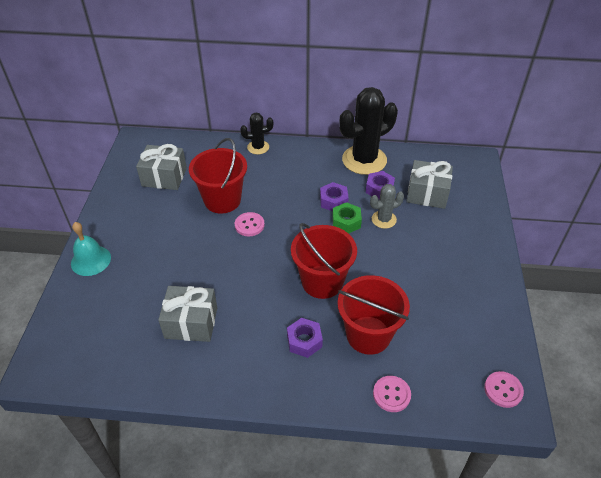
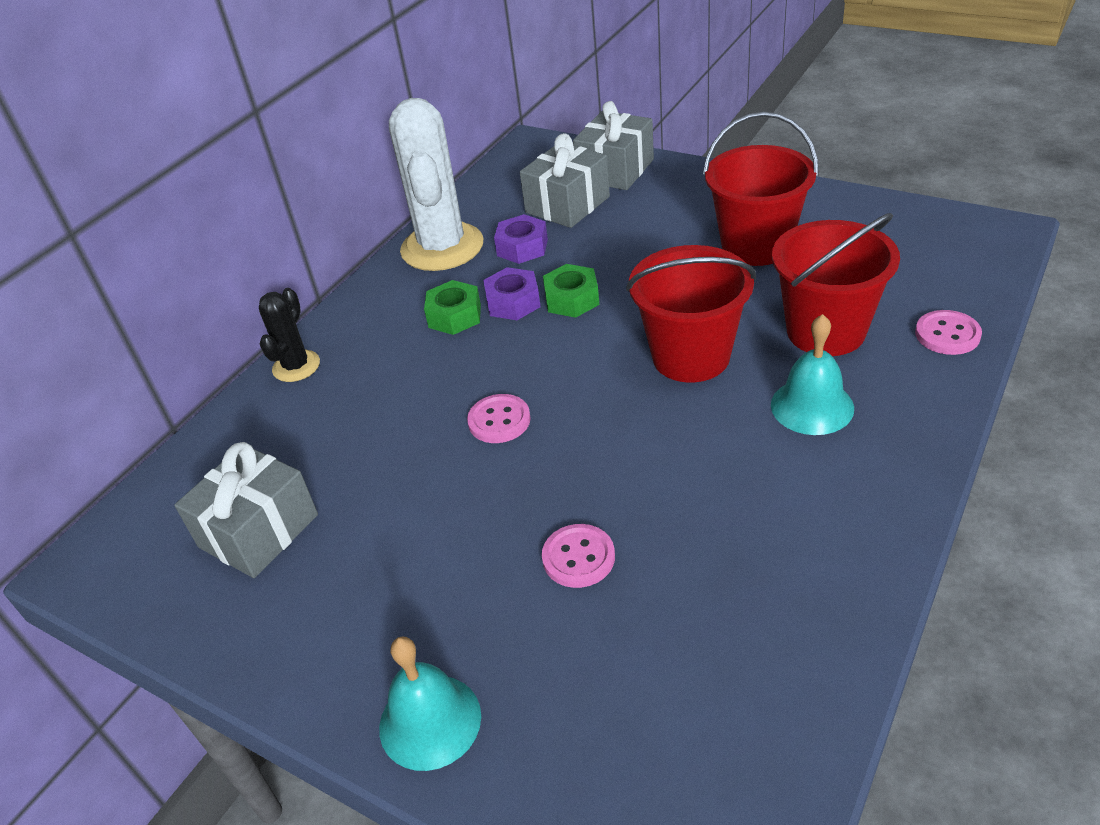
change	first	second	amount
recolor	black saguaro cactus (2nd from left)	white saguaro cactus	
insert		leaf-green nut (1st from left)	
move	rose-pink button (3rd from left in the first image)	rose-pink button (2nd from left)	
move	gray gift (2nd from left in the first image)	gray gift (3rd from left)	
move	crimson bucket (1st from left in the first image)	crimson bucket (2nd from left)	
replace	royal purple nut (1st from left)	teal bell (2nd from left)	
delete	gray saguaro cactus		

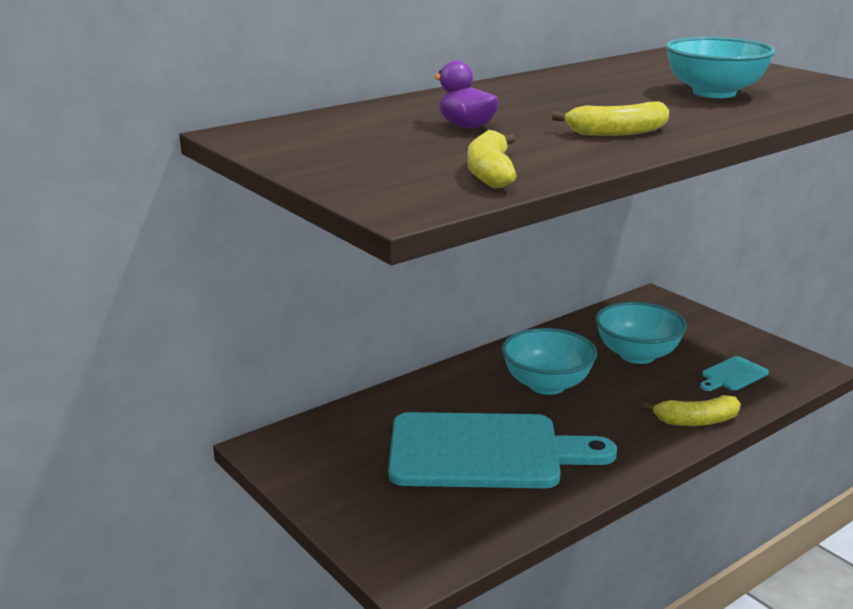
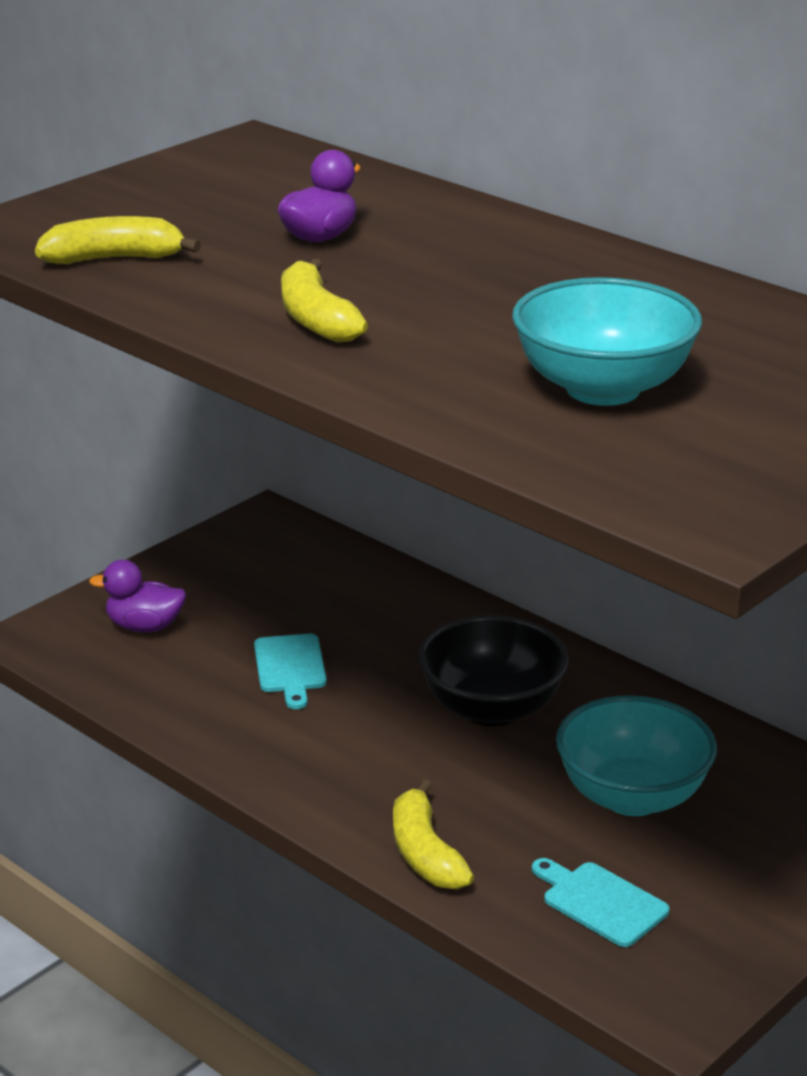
change	first	second	amount
insert		royal purple rubber duck (1st from left)	
resize	teal cutting board (1st from left)		x0.41
recolor	teal deep dish (1st from left)	black deep dish	

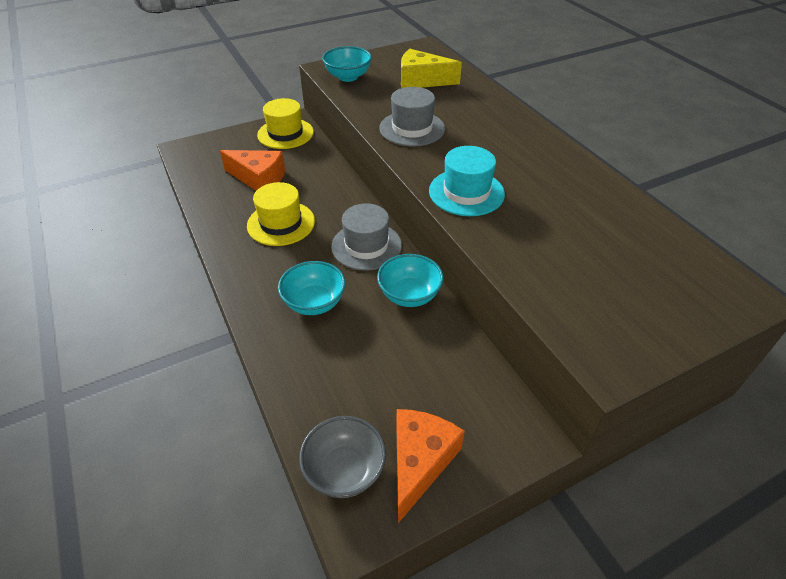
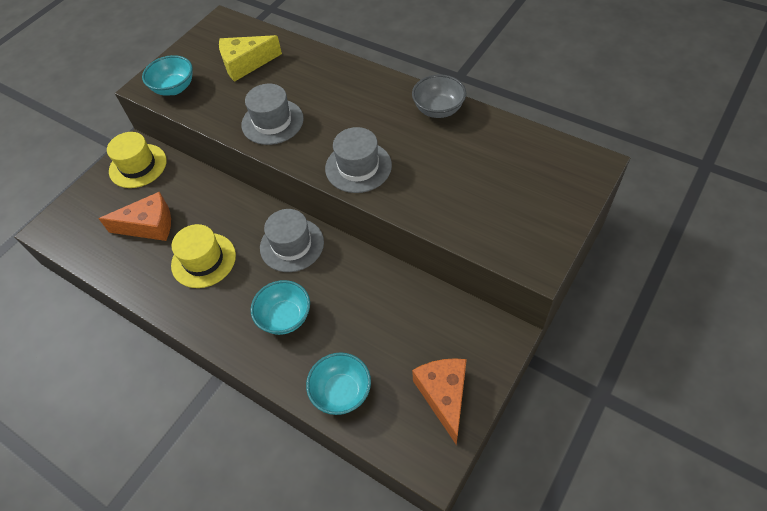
change	first	second	amount
move	teal deep dish (3rd from left)		
recolor	teal hat	gray hat (3rd from left)	
move	gray deep dish		

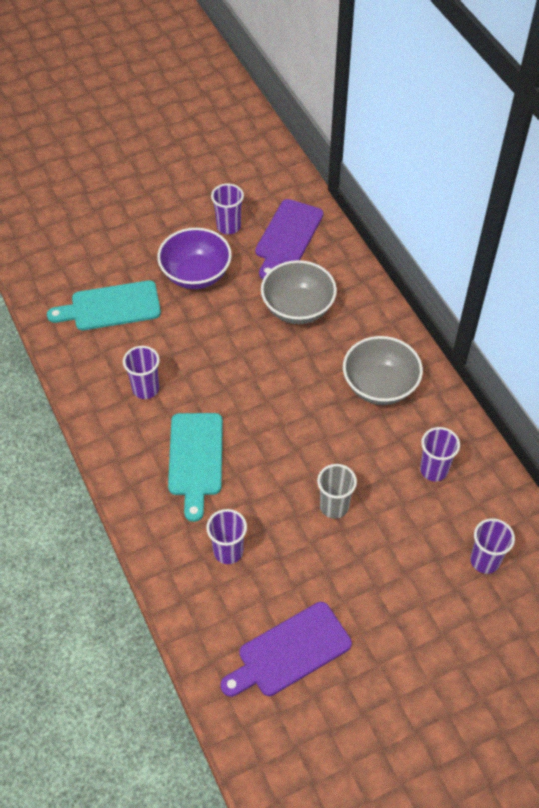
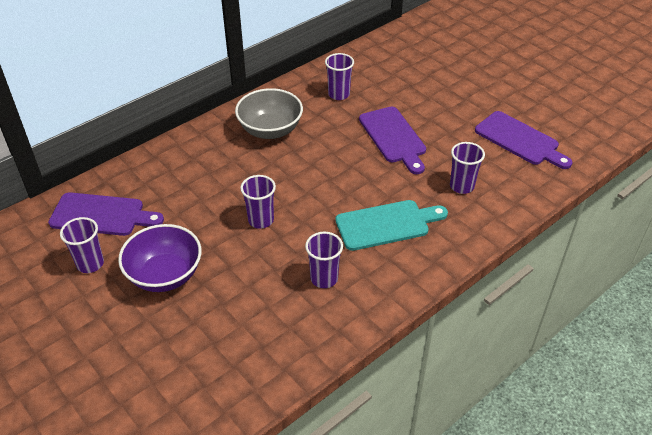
change	first	second	amount
move	royal purple beaker (5th from left in the first image)	royal purple beaker (2nd from left)	
replace	gray beaker	royal purple cutting board (2nd from left)	
delete	teal cutting board (1st from left)		
delete	gray deep dish (1st from left)		

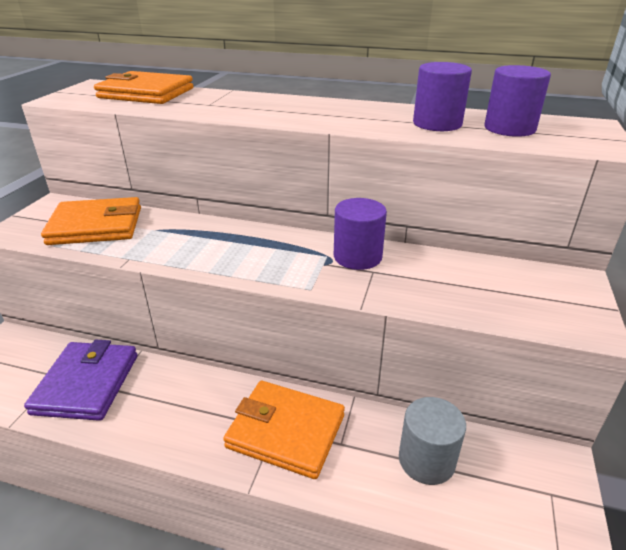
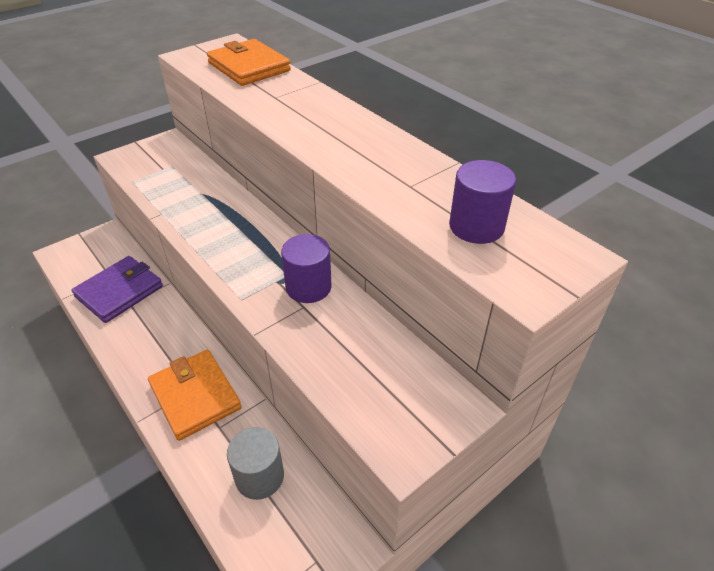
change	first	second	amount
delete	orange billfold (1st from left)		
delete	royal purple cylinder (2nd from left)		

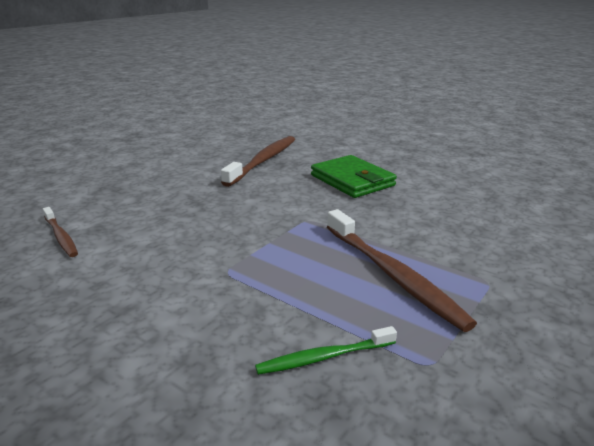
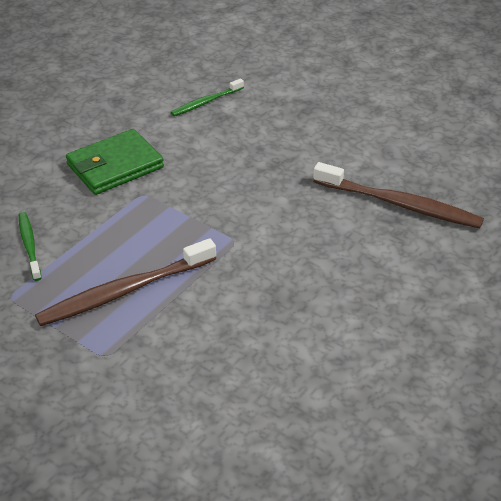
change	first	second	amount
move	leaf-green billfold		
recolor	brown tooth brush (1st from left)	leaf-green tooth brush (2nd from left)	

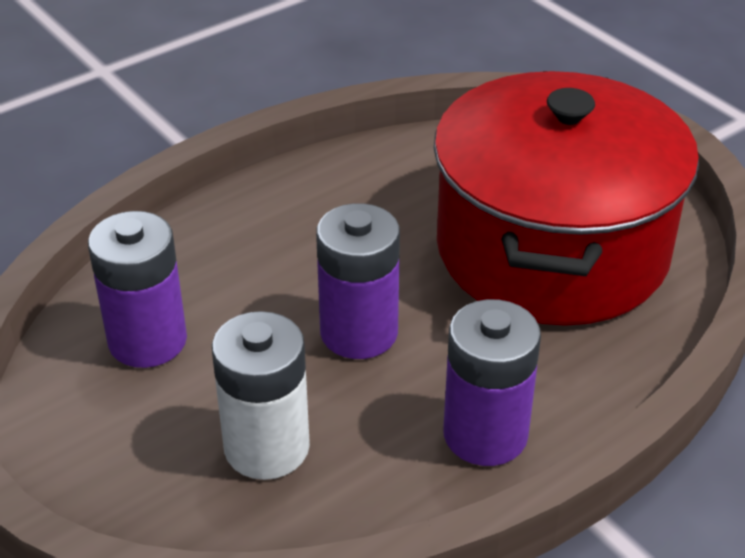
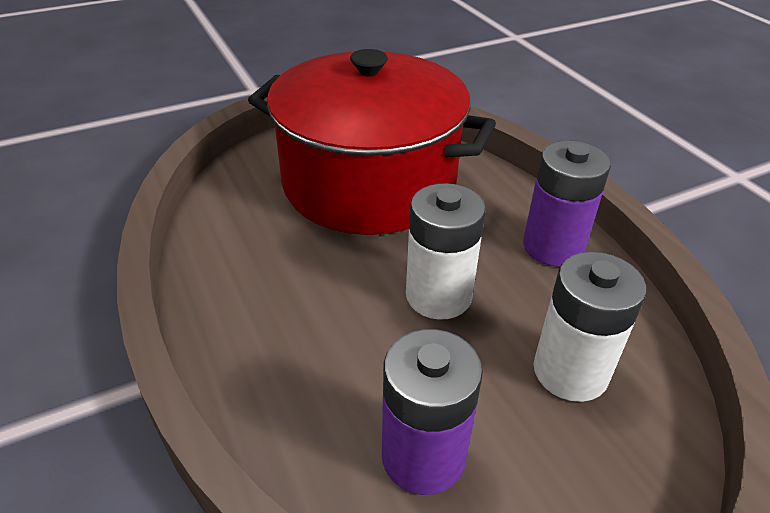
change	first	second	amount
recolor	royal purple AA battery (2nd from left)	white AA battery (1st from left)	

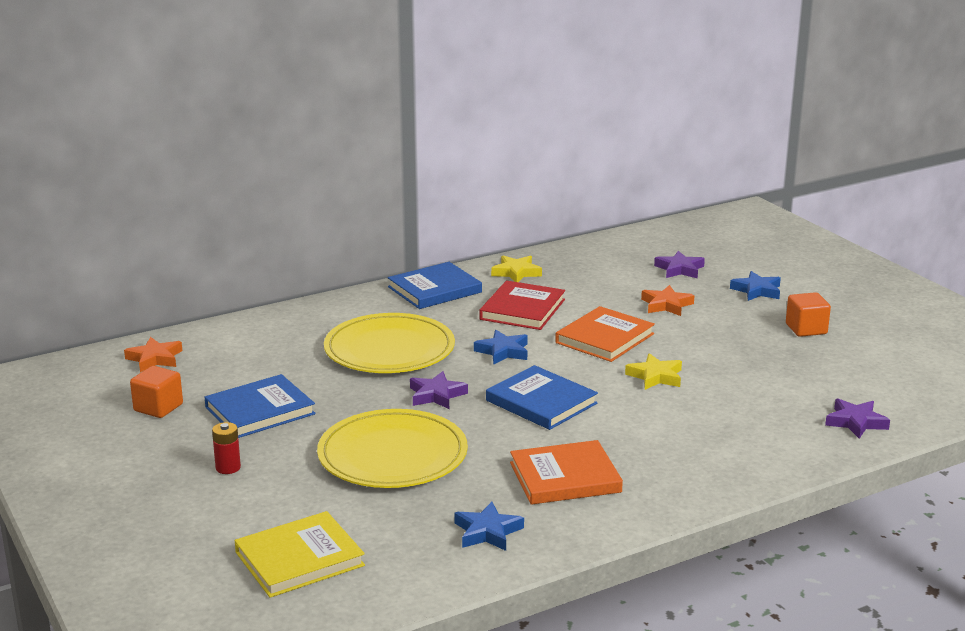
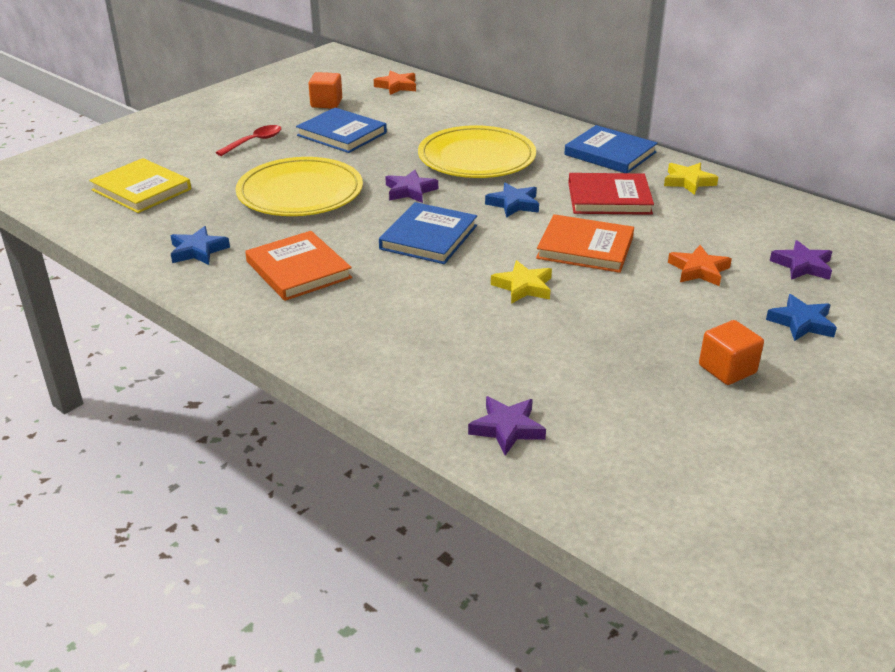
change	first	second	amount
replace	crimson AA battery	crimson spoon	

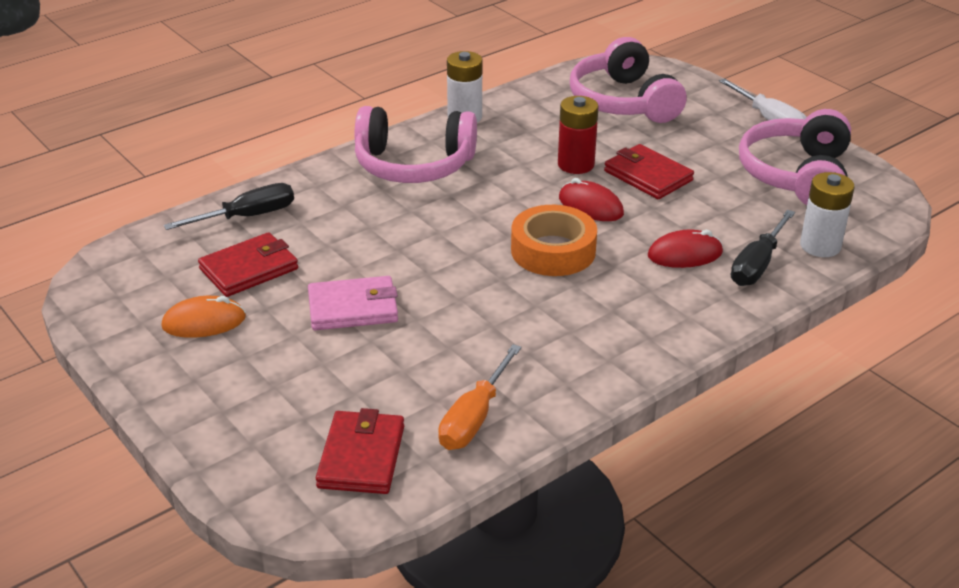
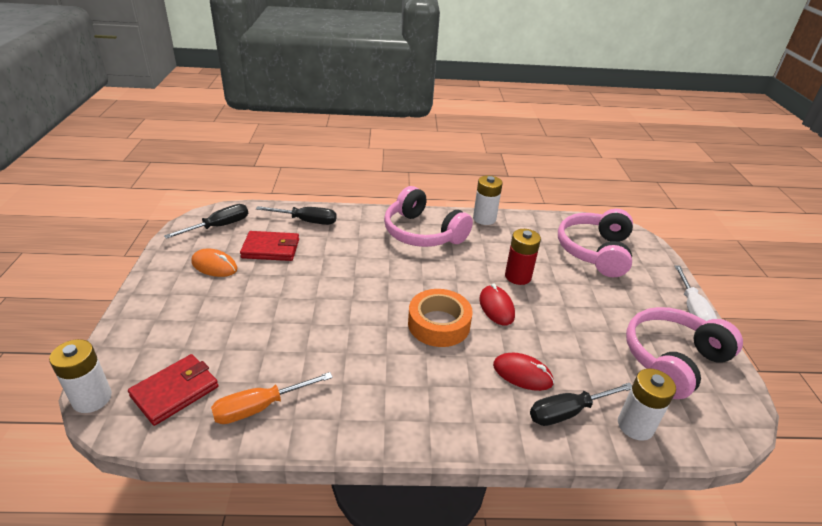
change	first	second	amount
insert		white AA battery (1st from left)	
insert		black hand screwdriver (1st from left)	
delete	rose-pink billfold		
delete	crimson billfold (3rd from left)		

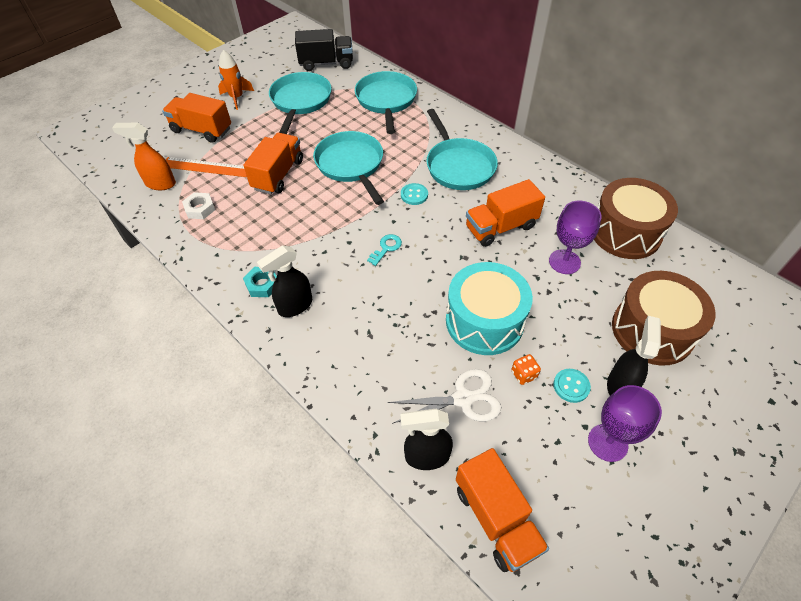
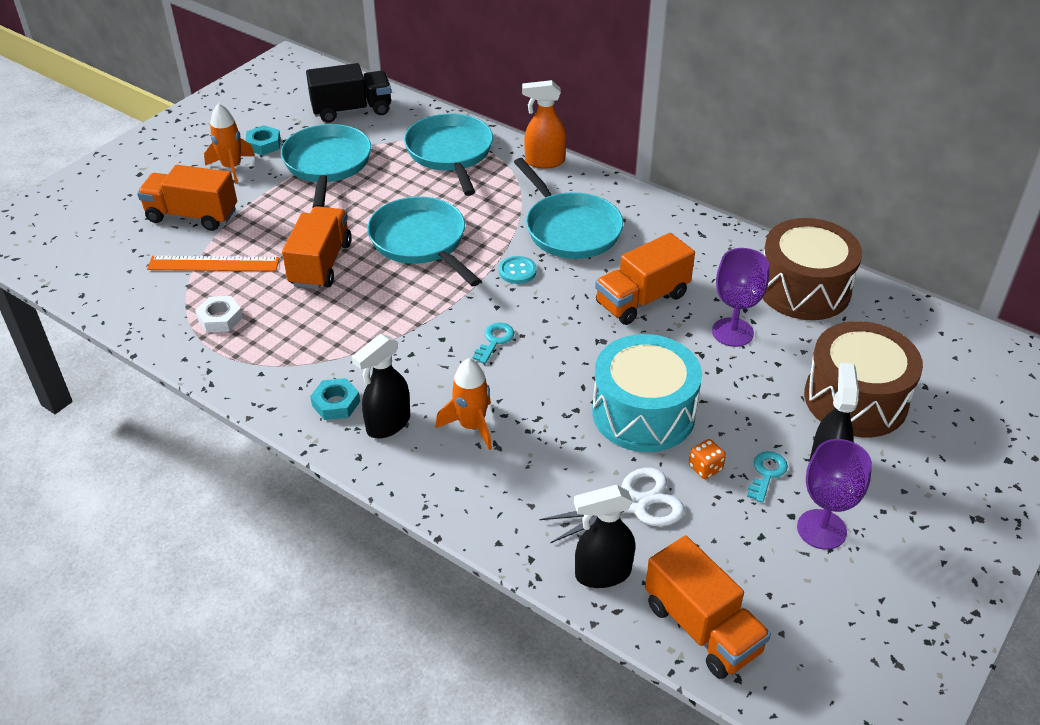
change	first	second	amount
insert		teal nut (1st from left)	
insert		orange spaceship (2nd from left)	
move	orange spray bottle		
replace	teal button (2nd from left)	teal key (2nd from left)	

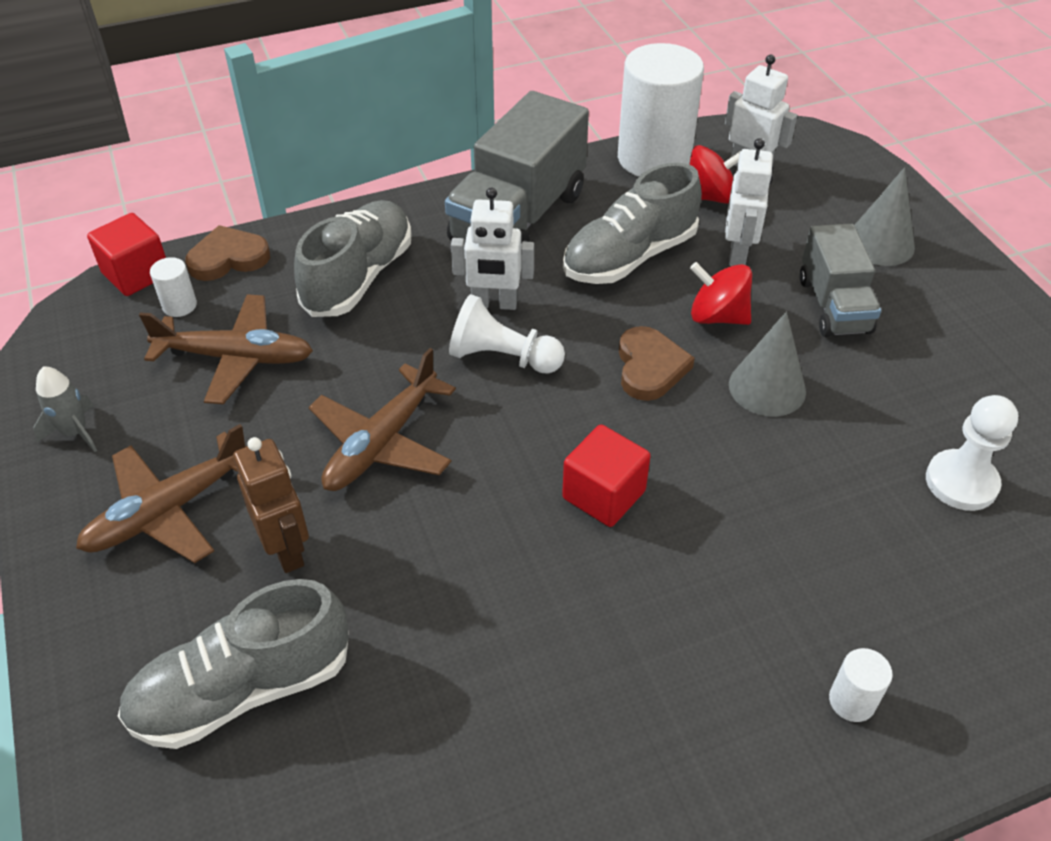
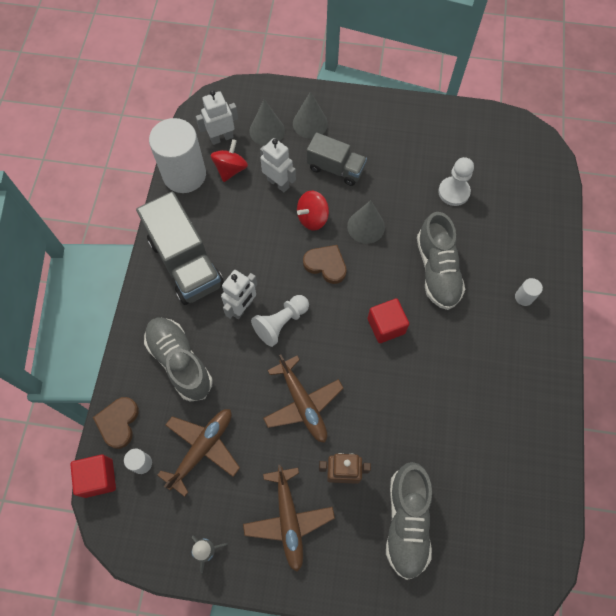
change	first	second	amount
insert		gray solid cone (1st from left)	
move	gray shoe (3rd from left)		

